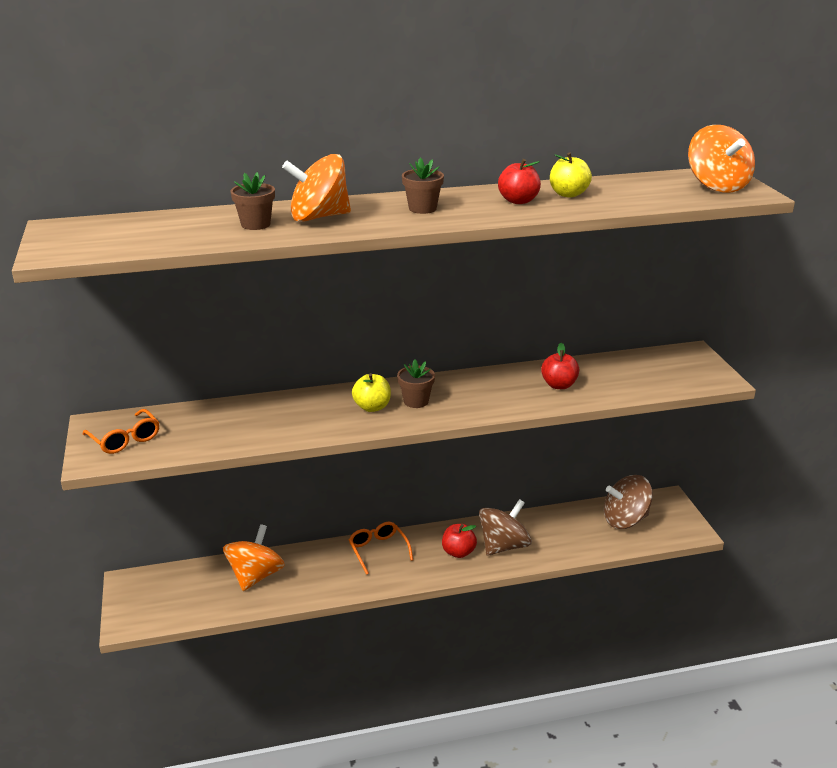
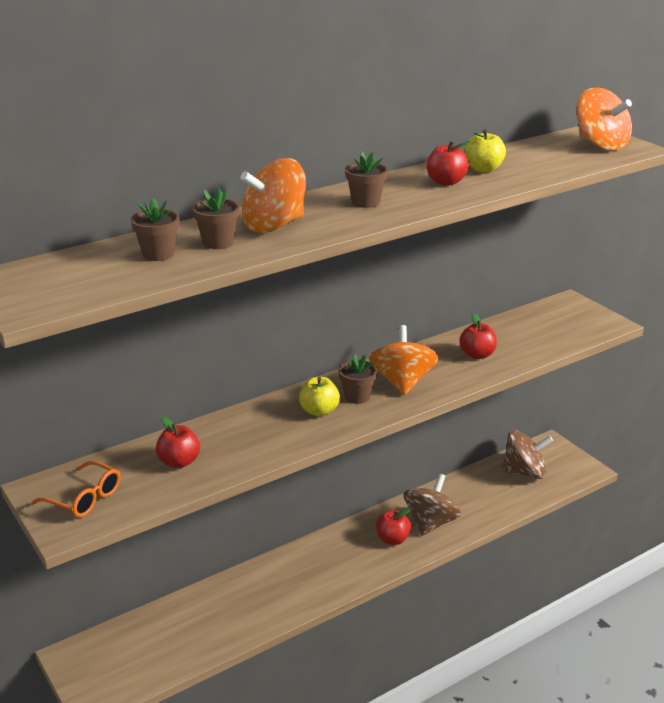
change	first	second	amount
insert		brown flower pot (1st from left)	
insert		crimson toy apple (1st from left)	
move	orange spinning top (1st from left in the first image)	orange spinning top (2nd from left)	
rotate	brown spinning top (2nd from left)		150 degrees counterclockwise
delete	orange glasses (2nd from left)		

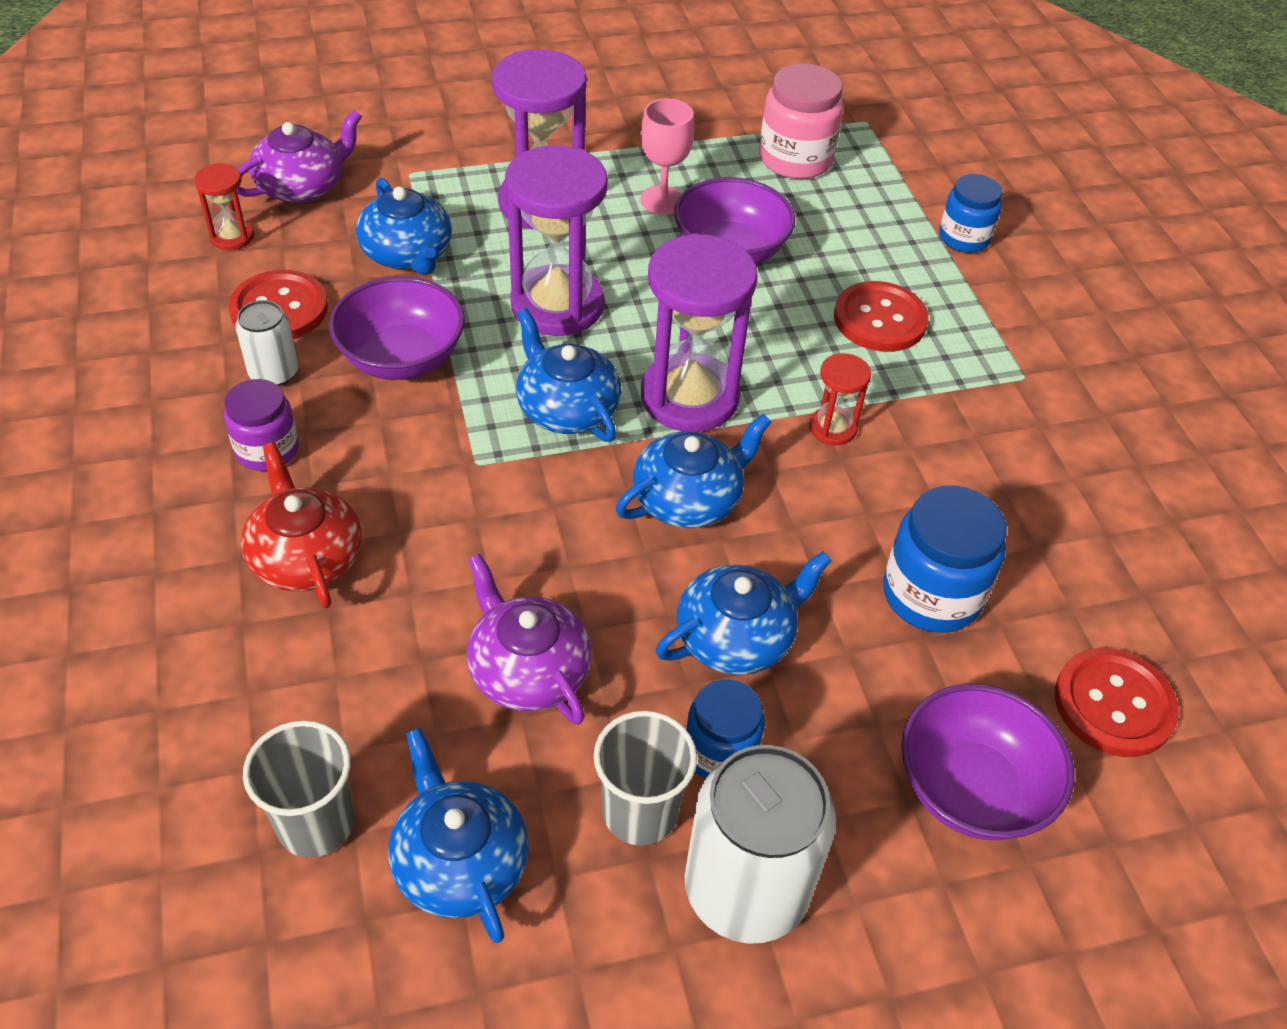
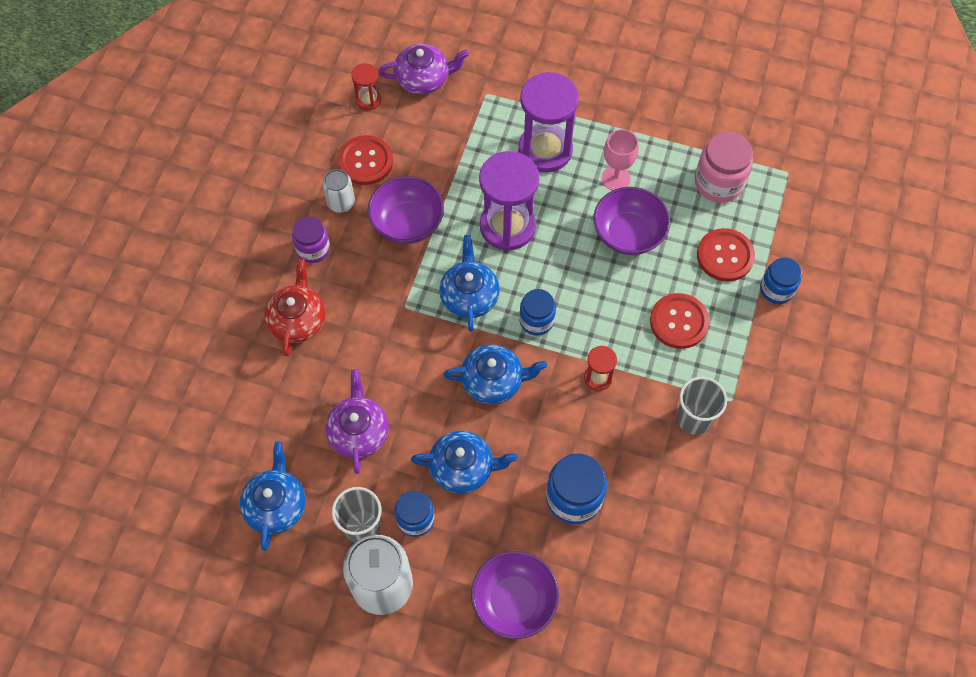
change	first	second	amount
replace	royal purple sand timer (3rd from left)	cobalt preserve jar (2nd from left)	
move	gray beaker (1st from left in the first image)	gray beaker (2nd from left)	
move	crimson button (3rd from left)		
delete	cobalt teapot (1st from left)		

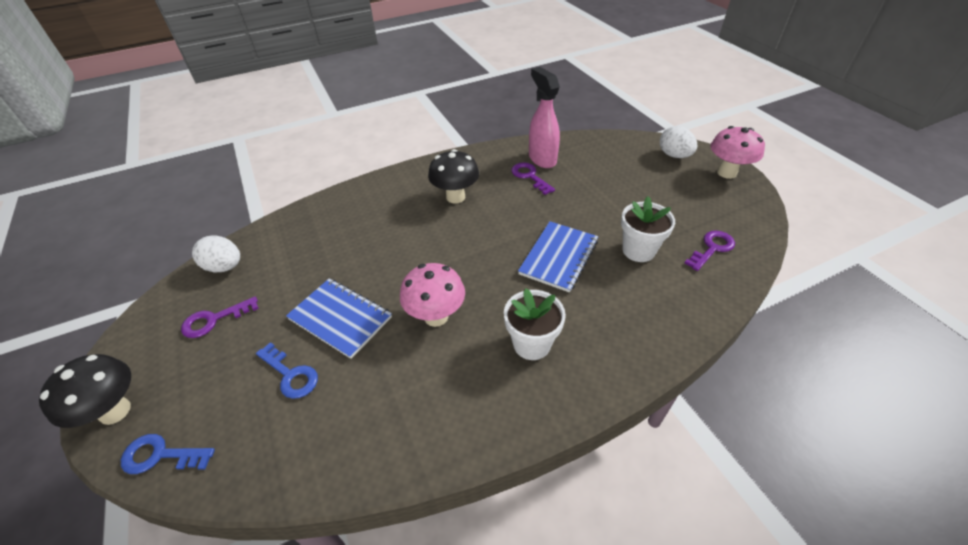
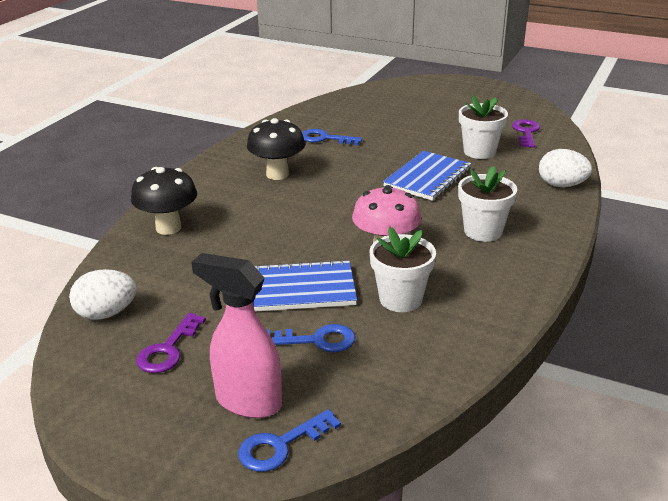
change	first	second	amount
move	black toadstool (1st from left)		
move	rose-pink spray bottle		
recolor	royal purple key (2nd from left)	cobalt key (3rd from left)	
insert		white flower pot (1st from left)	
rotate	cobalt exercise book (2nd from left)		45 degrees clockwise
move	white egg (2nd from left)		
delete	rose-pink toadstool (2nd from left)		

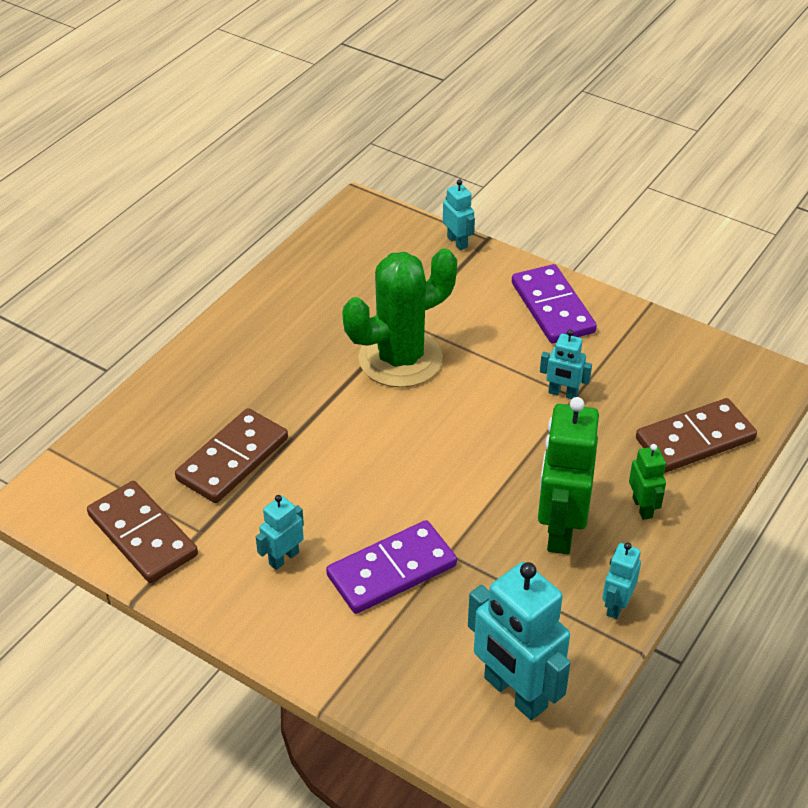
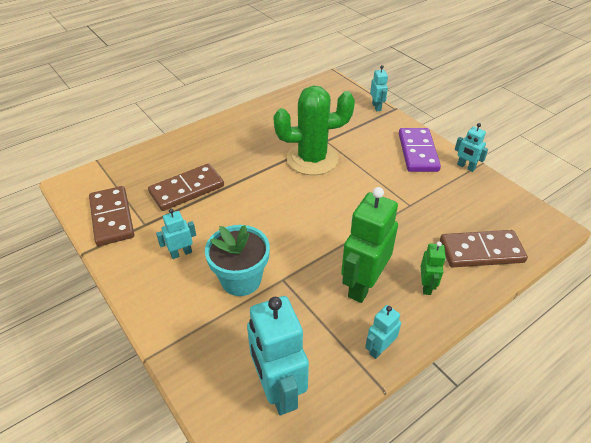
change	first	second	amount
replace	royal purple domino piece (1st from left)	teal flower pot	
move	teal robot figure (4th from left in the first image)	teal robot figure (5th from left)	

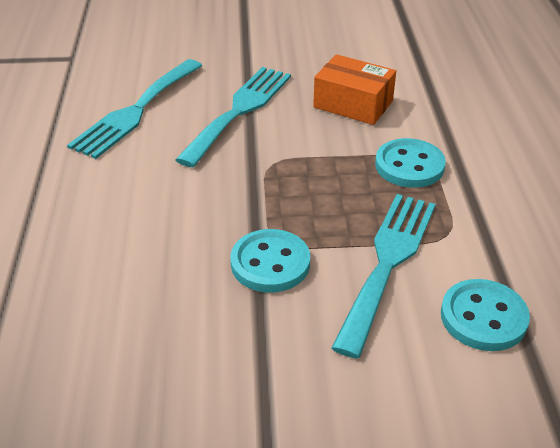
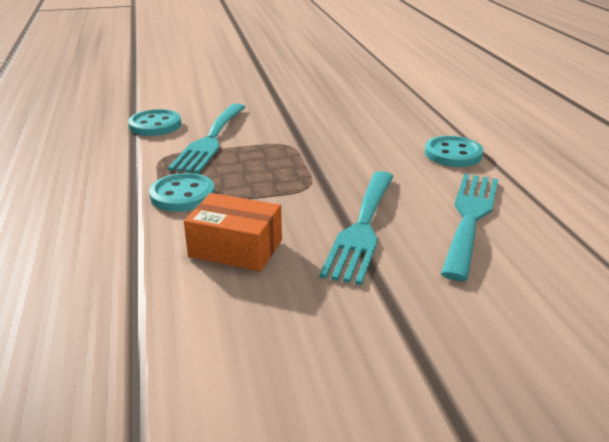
change	first	second	amount
move	teal button (1st from left in the first image)	teal button (3rd from left)	

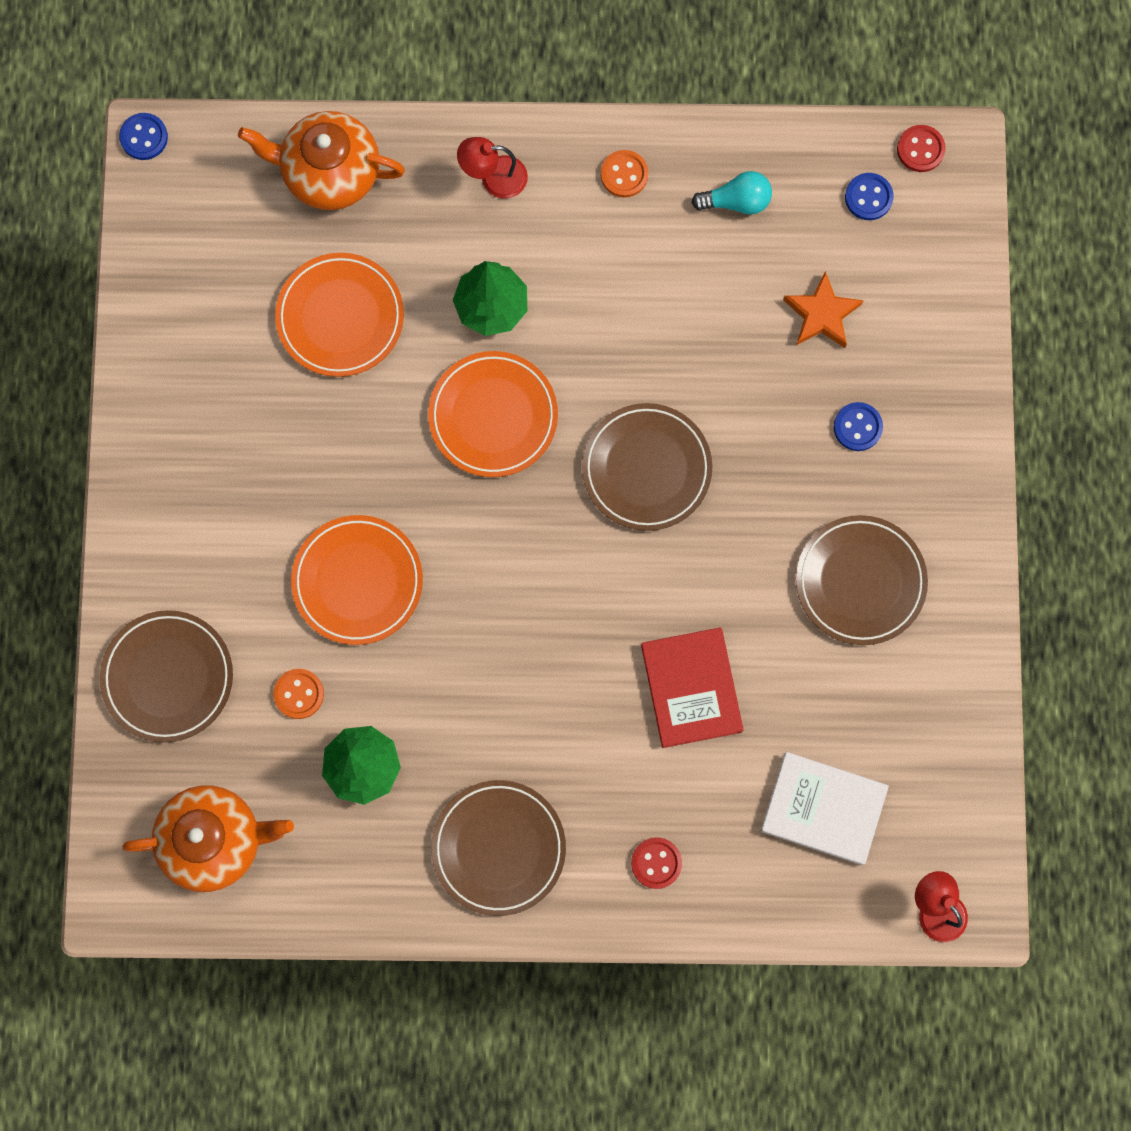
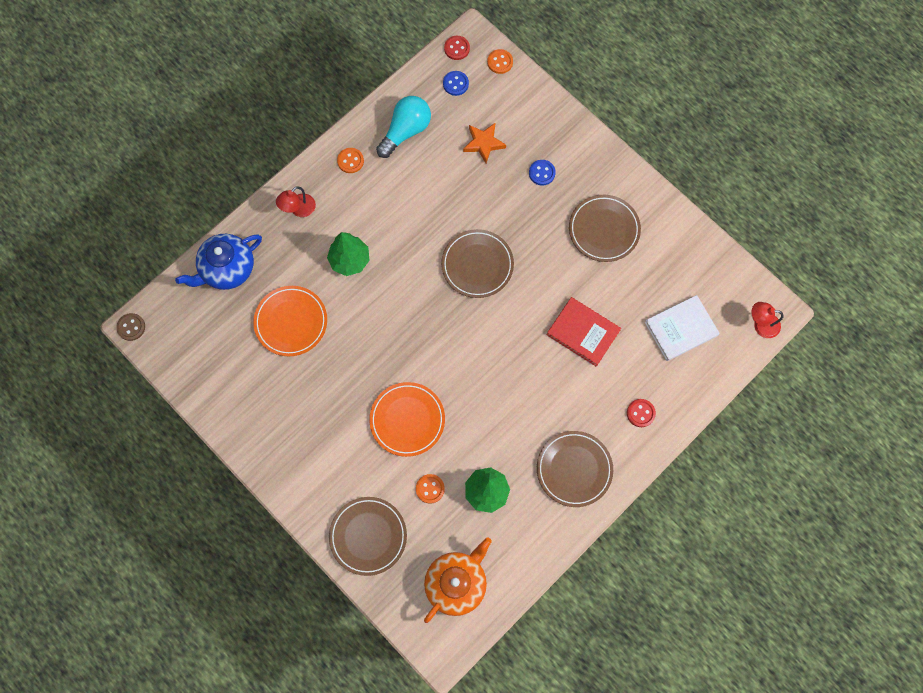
change	first	second	amount
recolor	cobalt button (1st from left)	brown button	
recolor	orange teapot (2nd from left)	cobalt teapot	
resize	teal lightbulb		x1.60
insert		orange button (3rd from left)	
delete	orange flat dish (3rd from left)		

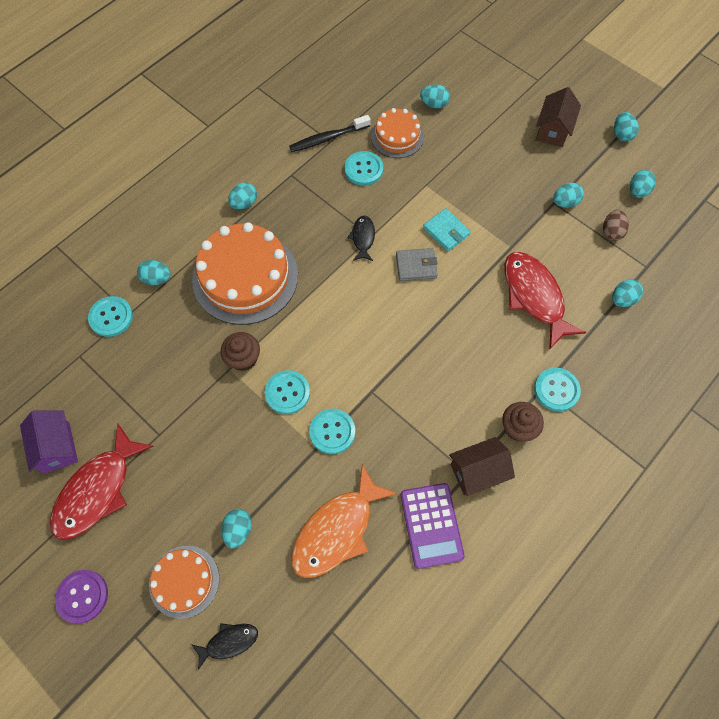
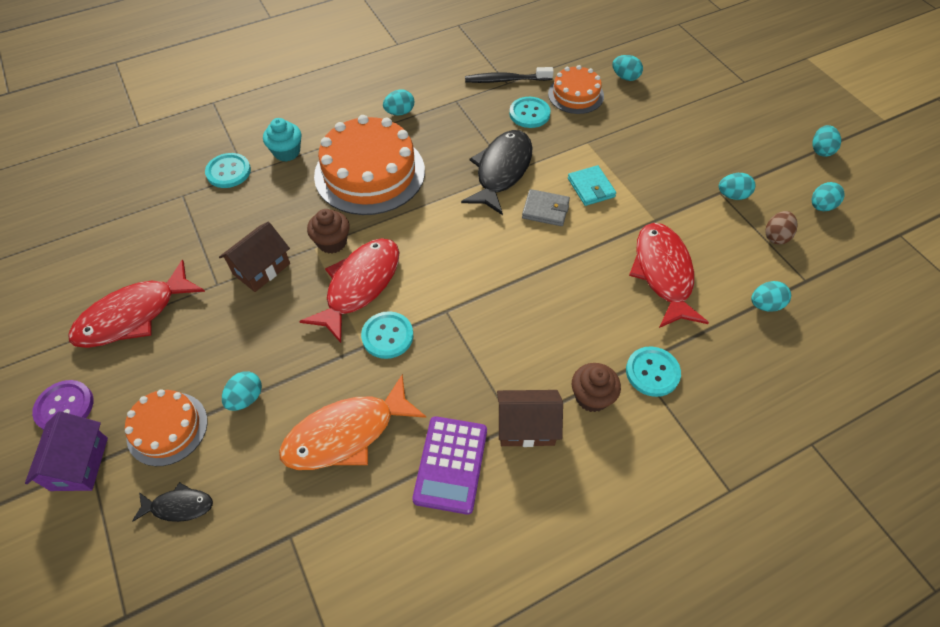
change	first	second	amount
move	royal purple house		
move	brown house (2nd from left in the first image)	brown house (1st from left)	
replace	teal egg (1st from left)	teal fairy cake	
replace	teal button (2nd from left)	crimson fish (2nd from left)	
resize	black fish (2nd from left)		x2.00

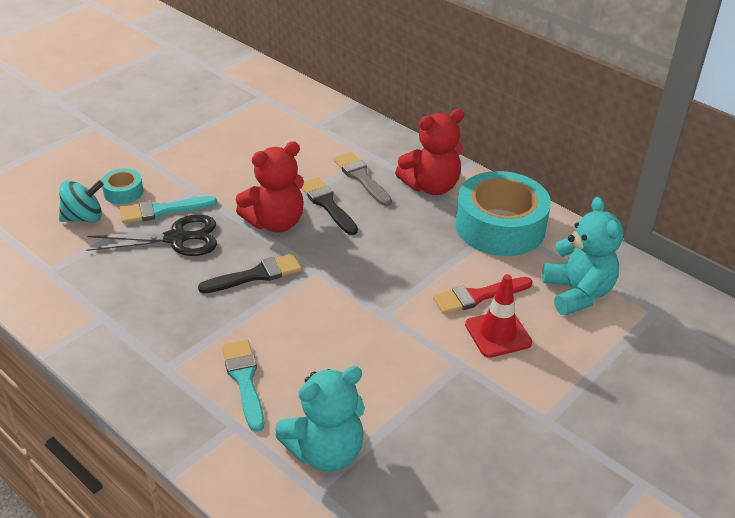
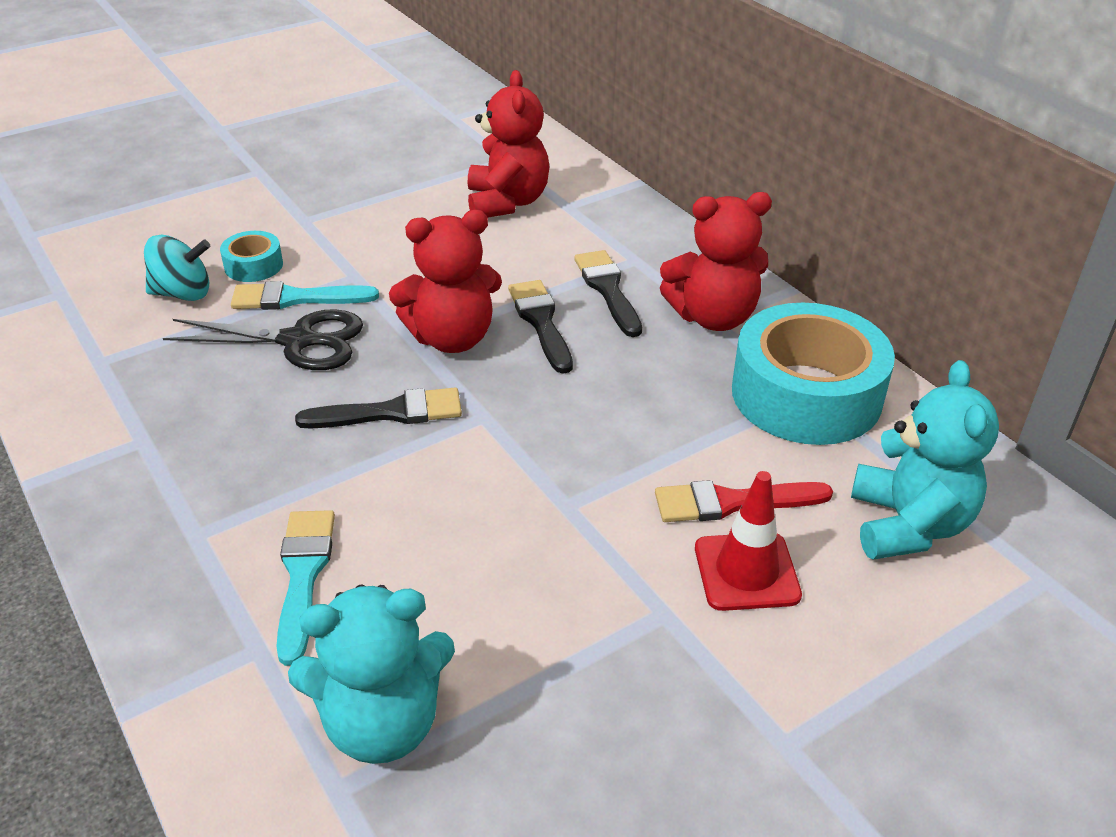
change	first	second	amount
insert		crimson stuffed bear (2nd from left)	
recolor	gray paintbrush	black paintbrush (3rd from left)	

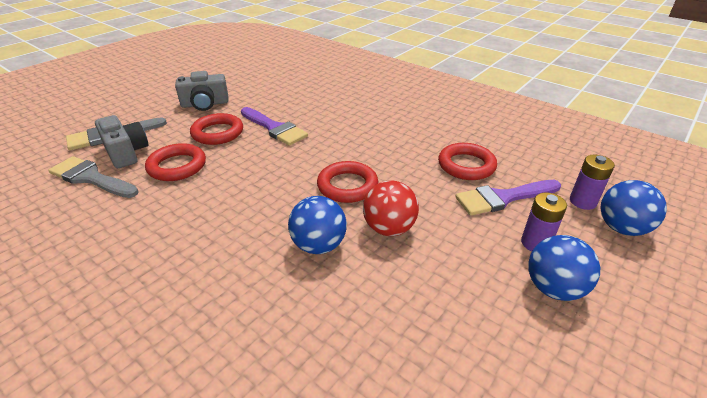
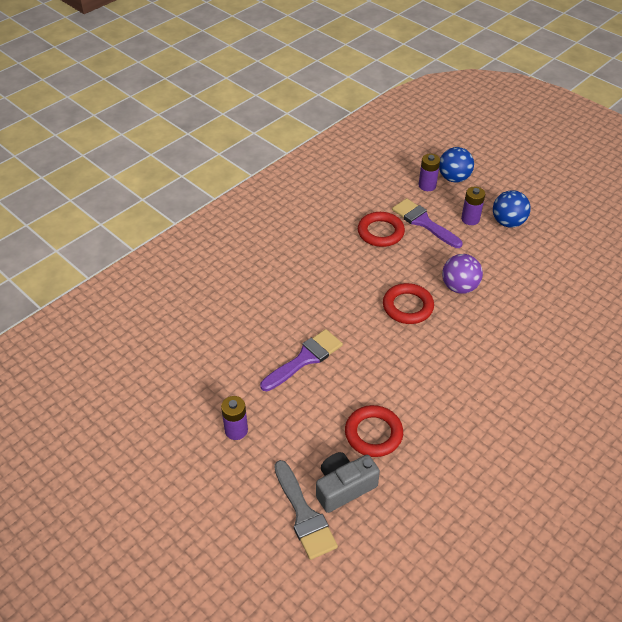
change	first	second	amount
replace	gray photo camera (2nd from left)	royal purple AA battery (1st from left)	
rotate	royal purple paintbrush (2nd from left)		150 degrees clockwise
recolor	crimson ball	royal purple ball	
delete	gray paintbrush (1st from left)		
delete	crimson torus (2nd from left)		
delete	cobalt ball (1st from left)		

